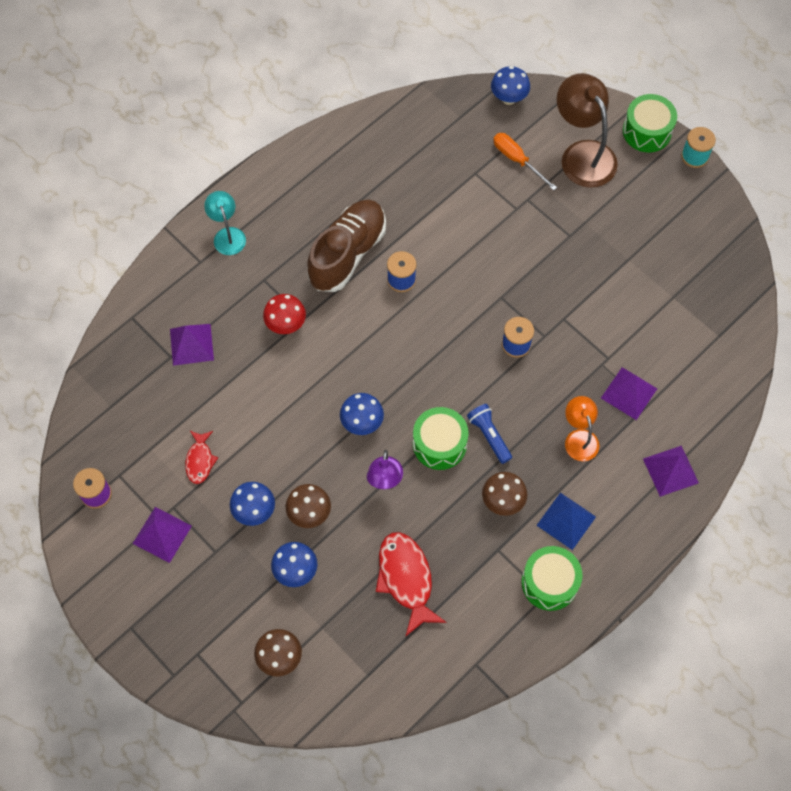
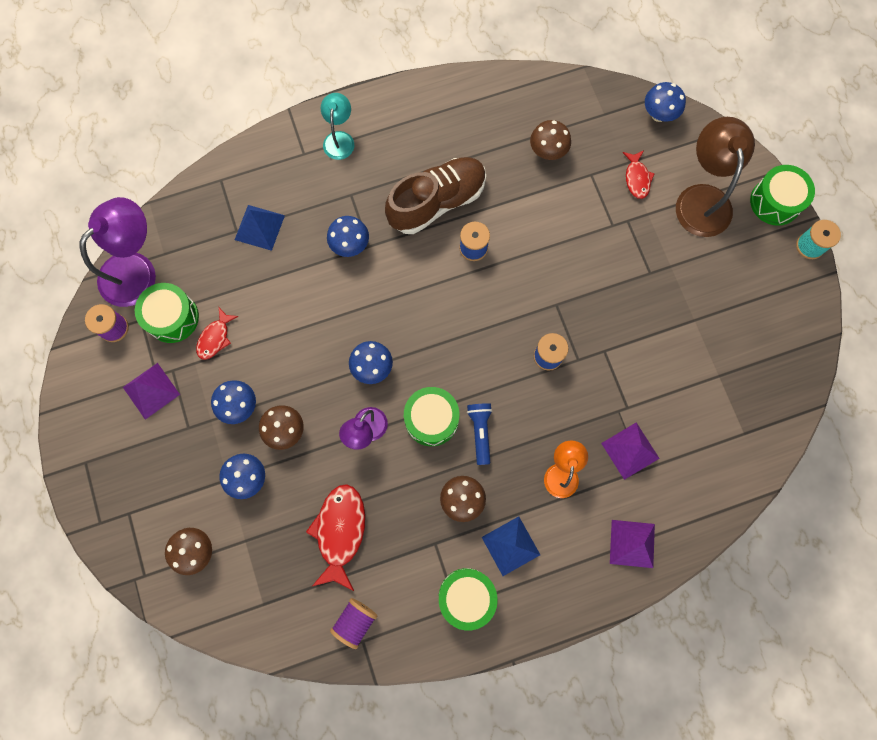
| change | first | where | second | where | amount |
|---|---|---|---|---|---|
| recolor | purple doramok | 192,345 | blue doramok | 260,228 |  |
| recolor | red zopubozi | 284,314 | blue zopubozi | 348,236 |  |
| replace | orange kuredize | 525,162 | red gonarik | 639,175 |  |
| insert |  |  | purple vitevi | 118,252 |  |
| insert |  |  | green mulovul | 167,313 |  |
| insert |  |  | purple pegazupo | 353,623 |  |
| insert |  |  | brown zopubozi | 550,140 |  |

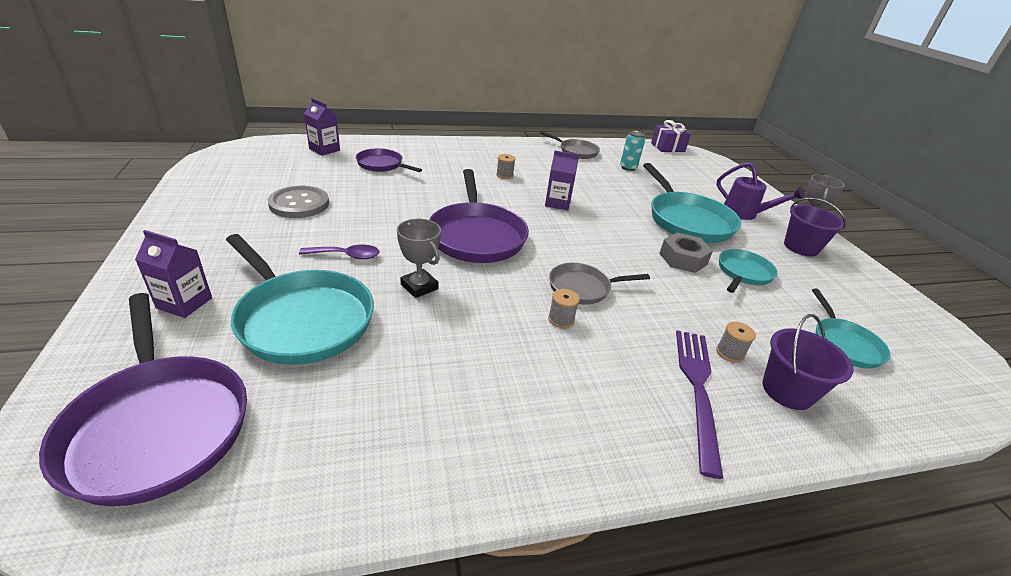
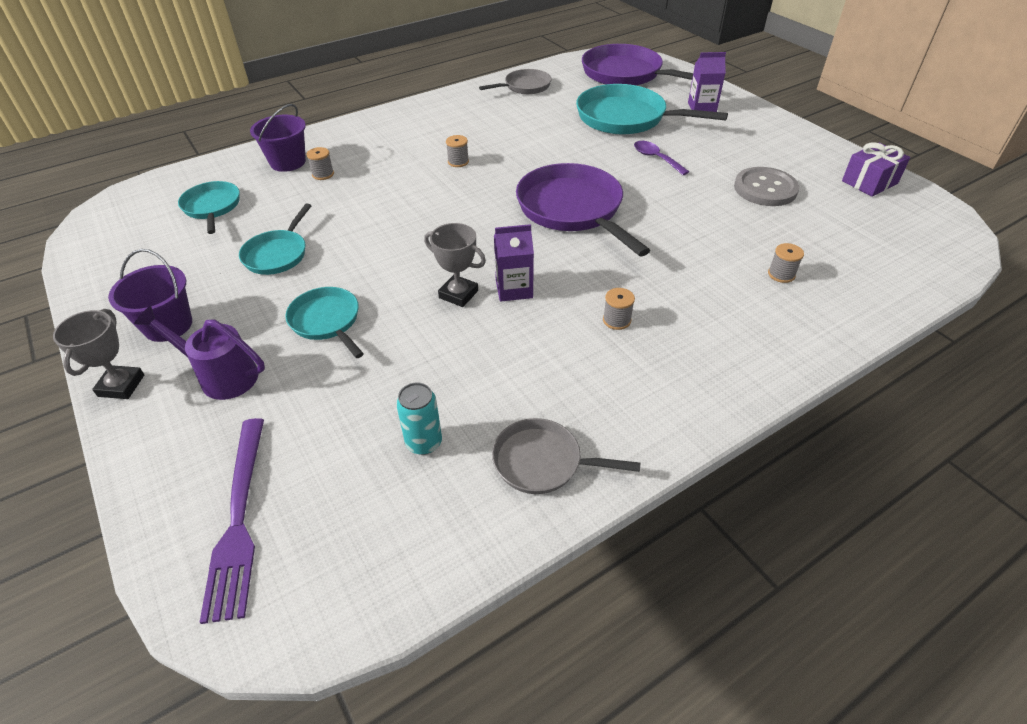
| change | first | where | second | where | amount |
|---|---|---|---|---|---|
| rotate | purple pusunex | 339,252 |  | 661,158 | 75 degrees clockwise |
| delete | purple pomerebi | 322,127 |  |  |  |
| replace | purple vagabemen | 389,160 | grey pegazupo | 786,263 |  |
| move | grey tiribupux | 419,258 |  | 455,265 |  |
| move | grey vagabemen | 599,284 |  | 515,81 |  |
| resize | turquoise vagabemen | 692,203 |  | 324,322 | x0.56 |
| move | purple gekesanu | 671,136 |  | 876,170 |  |
| delete | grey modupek | 686,253 |  |  |  |
| move | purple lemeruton | 699,404 |  | 231,521 |  |

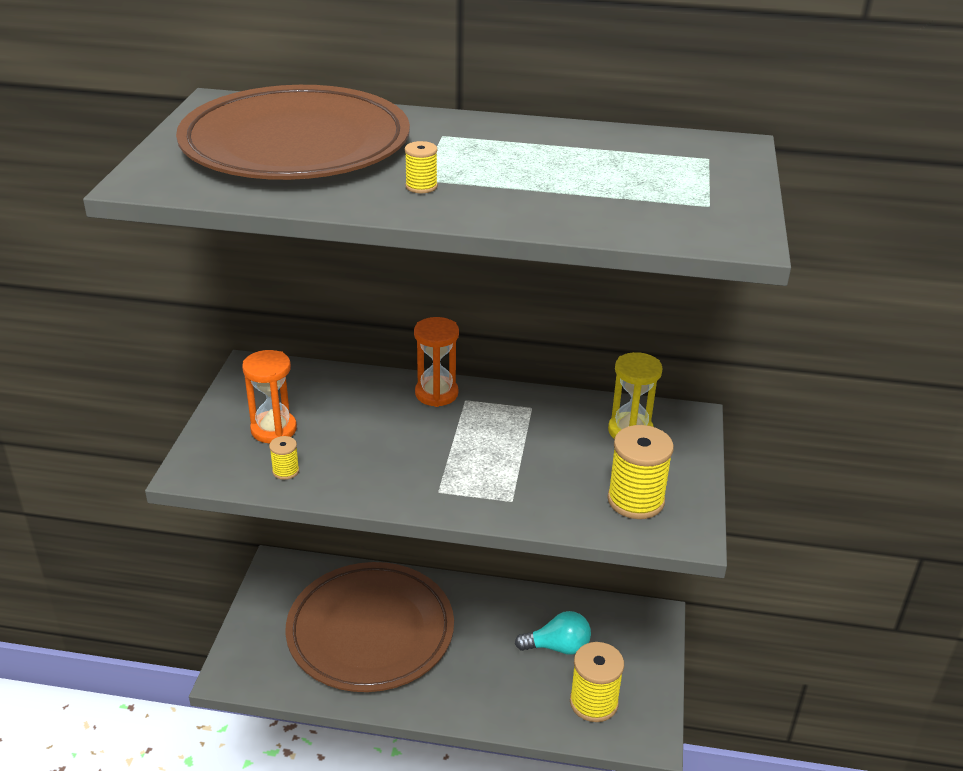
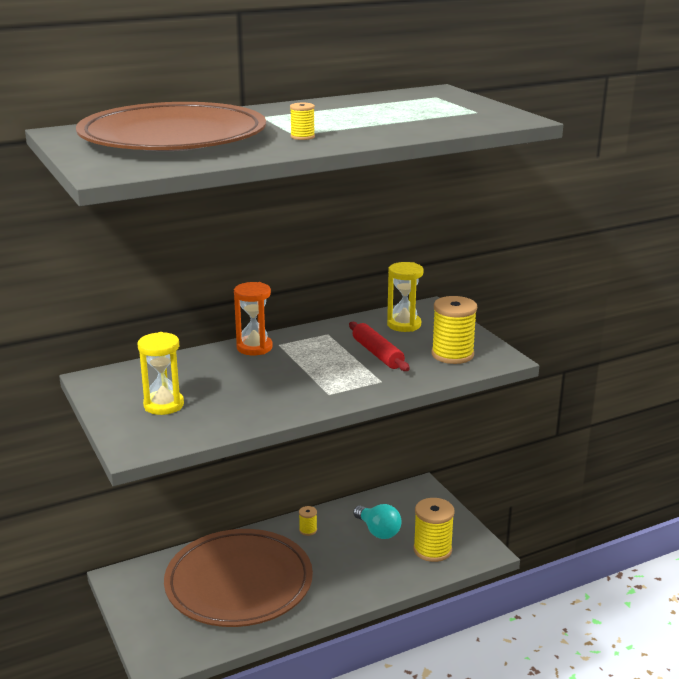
| change | first | where | second | where | amount |
|---|---|---|---|---|---|
| recolor | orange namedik | 269,396 | yellow namedik | 161,373 |  |
| move | yellow pegazupo | 284,458 |  | 308,521 |  |
| rotate | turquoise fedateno | 553,633 |  | 377,521 | 90 degrees clockwise |
| insert |  |  | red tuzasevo | 379,346 |  |

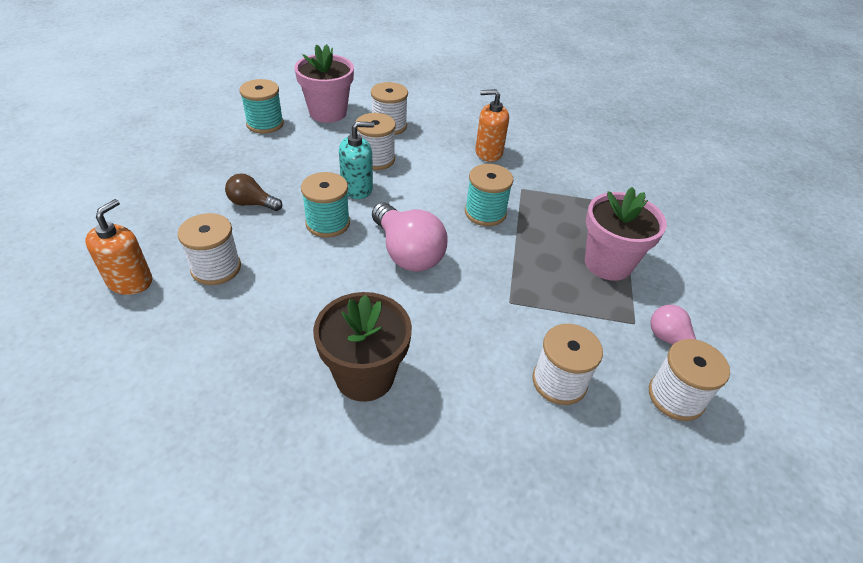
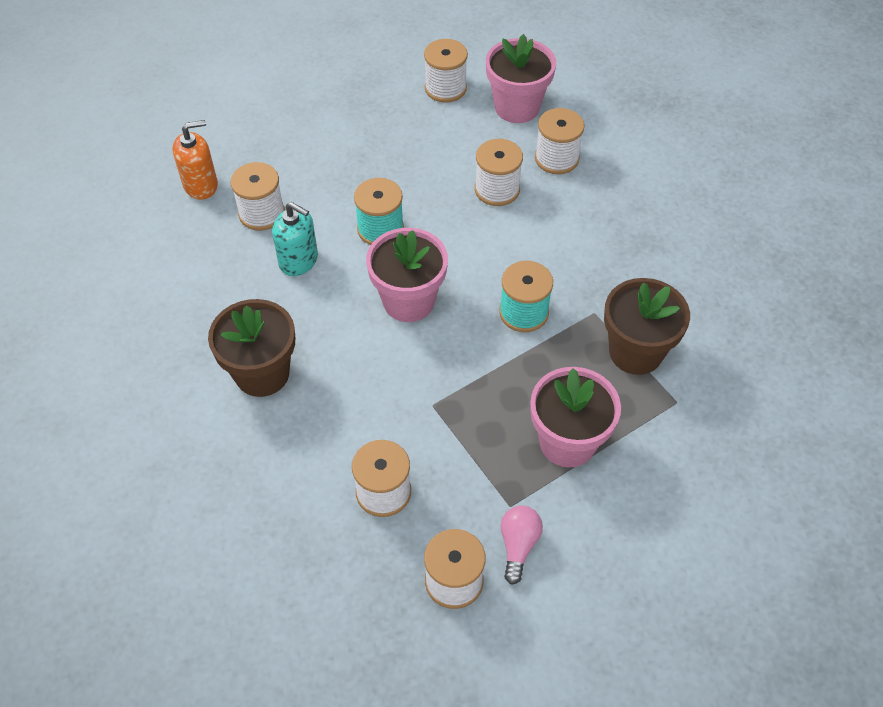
| change | first | where | second | where | amount |
|---|---|---|---|---|---|
| delete | brown fedateno | 253,192 |  |  |  |
| recolor | turquoise pegazupo | 262,106 | white pegazupo | 446,71 |  |
| move | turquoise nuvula | 356,160 |  | 295,239 |  |
| replace | pink fedateno | 410,237 | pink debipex | 407,275 |  |
| delete | orange nuvula | 492,125 |  |  |  |
| insert |  |  | brown debipex | 647,326 |  |

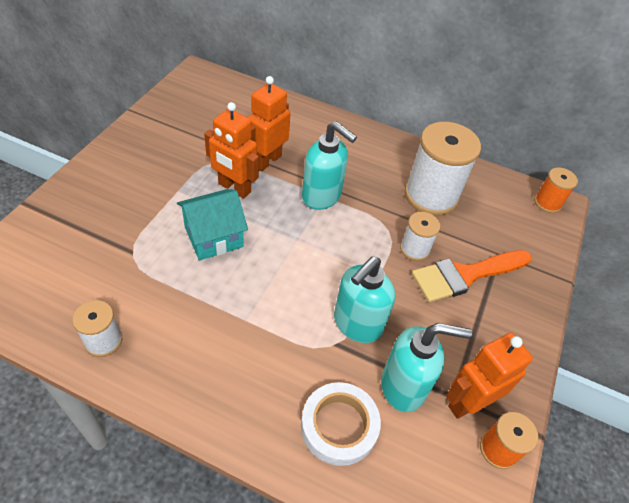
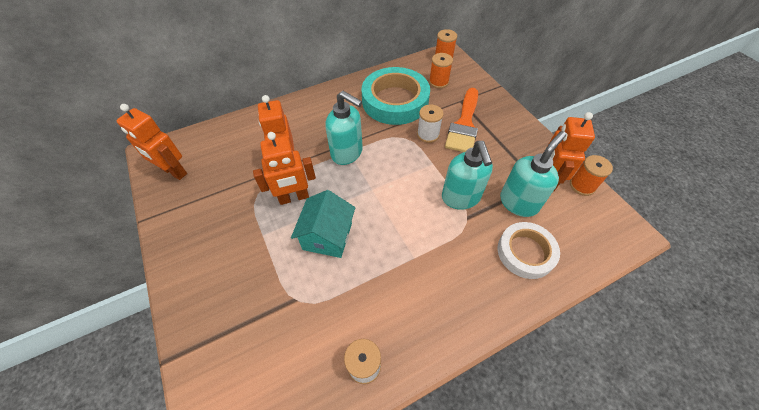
| change | first | where | second | where | amount |
|---|---|---|---|---|---|
| rotate | turquoise nuvula | 329,165 |  | 344,128 | 45 degrees clockwise |
| replace | white pegazupo | 443,169 | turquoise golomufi | 396,96 |  |
| insert |  |  | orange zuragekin | 151,142 |  |
| insert |  |  | orange pegazupo | 441,70 |  |

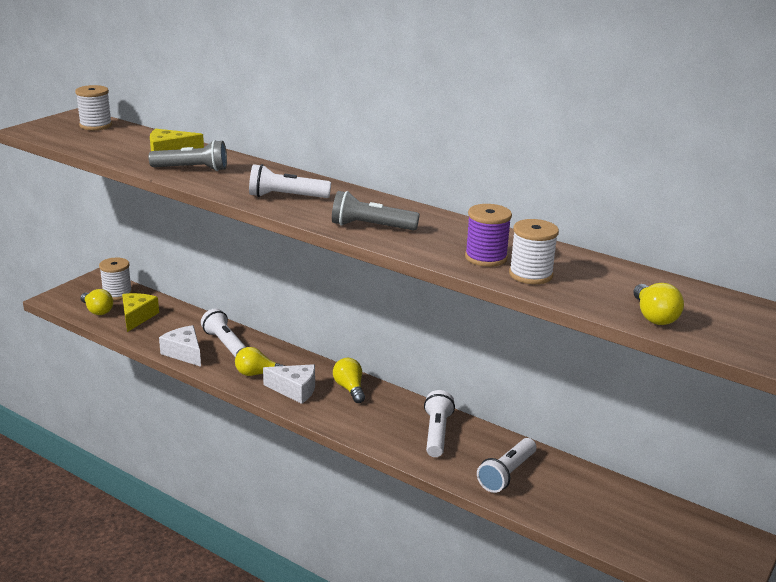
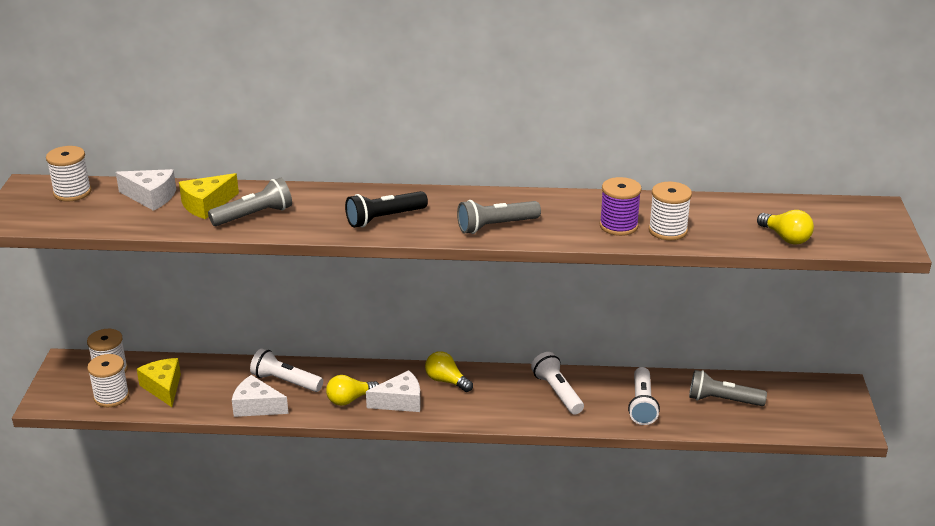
| change | first | where | second | where | amount |
|---|---|---|---|---|---|
| replace | yellow fedateno | 97,302 | white pegazupo | 108,380 |  |
| recolor | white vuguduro | 290,181 | black vuguduro | 386,209 |  |
| insert |  |  | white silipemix | 146,190 |  |
| insert |  |  | grey vuguduro | 728,388 |  |

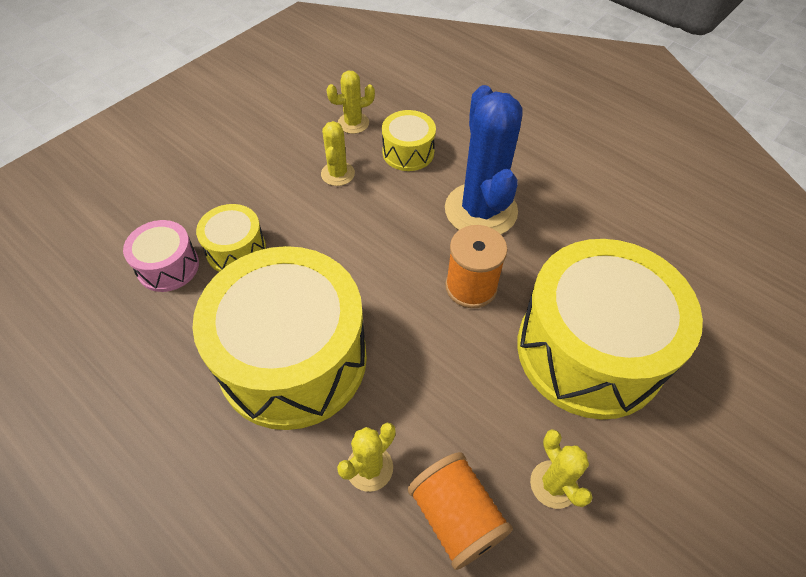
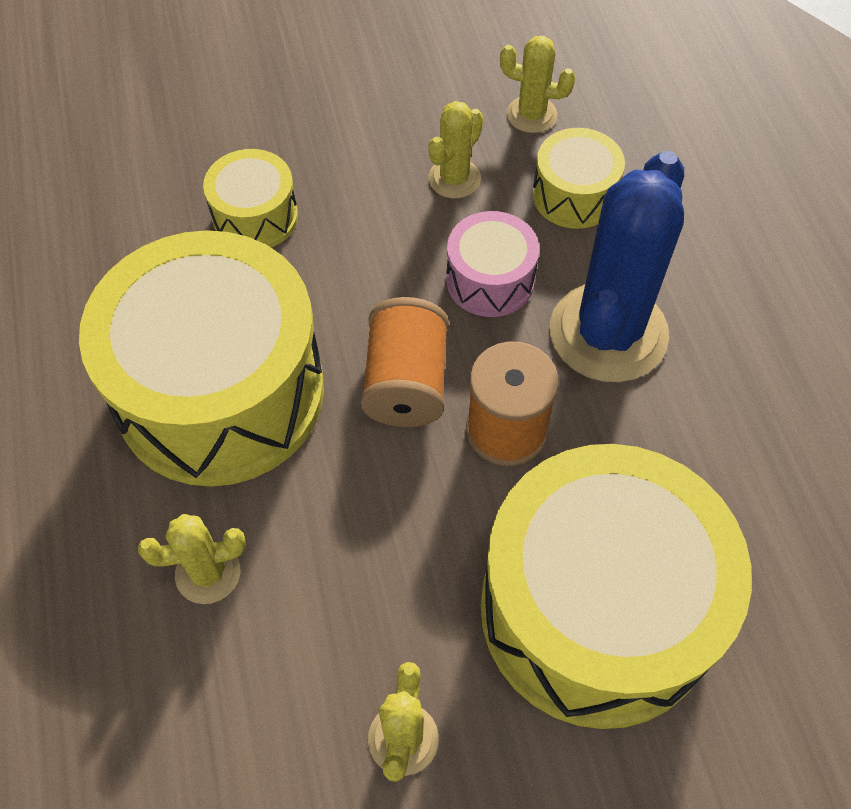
| change | first | where | second | where | amount |
|---|---|---|---|---|---|
| move | pink mulovul | 161,256 |  | 492,264 |  |
| move | orange pegazupo | 460,511 |  | 405,362 |  |

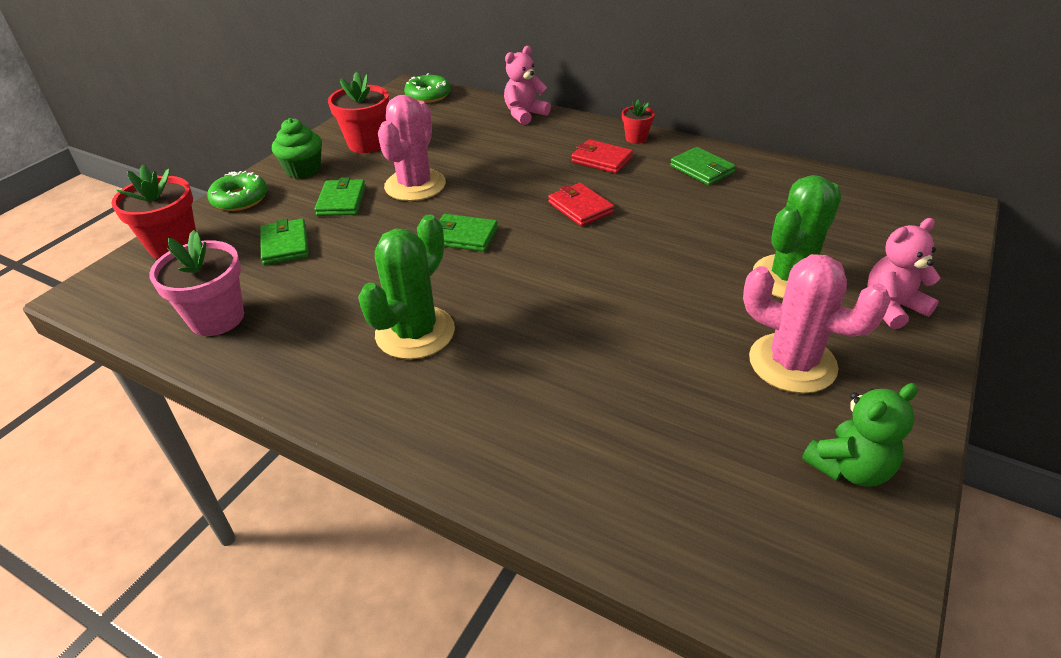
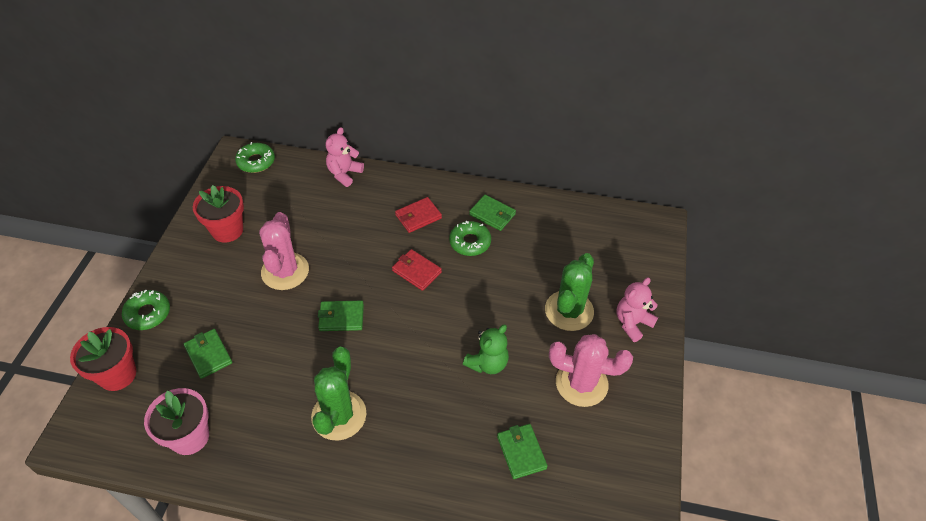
| change | first | where | second | where | amount |
|---|---|---|---|---|---|
| delete | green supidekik | 297,148 |  |  |  |
| move | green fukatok | 340,196 |  | 522,451 |  |
| rotate | red fukatok | 602,156 |  | 418,215 | 45 degrees counterclockwise |
| delete | red debipex | 638,122 |  |  |  |
| move | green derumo | 860,435 |  | 486,349 |  |
| insert |  |  | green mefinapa | 470,238 |  |

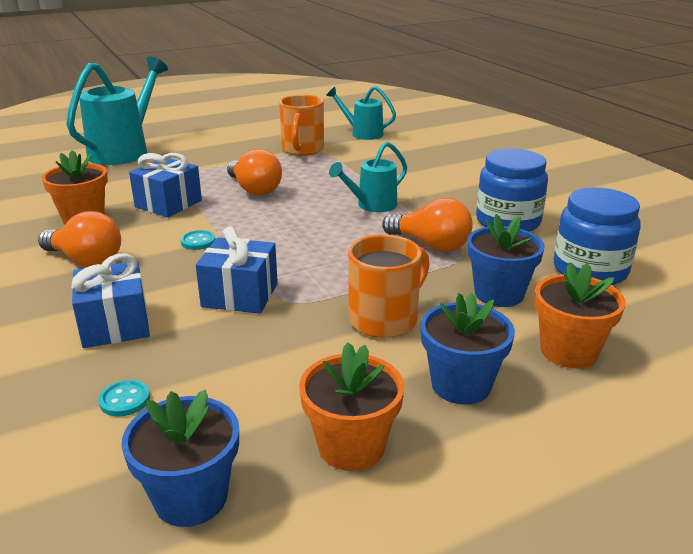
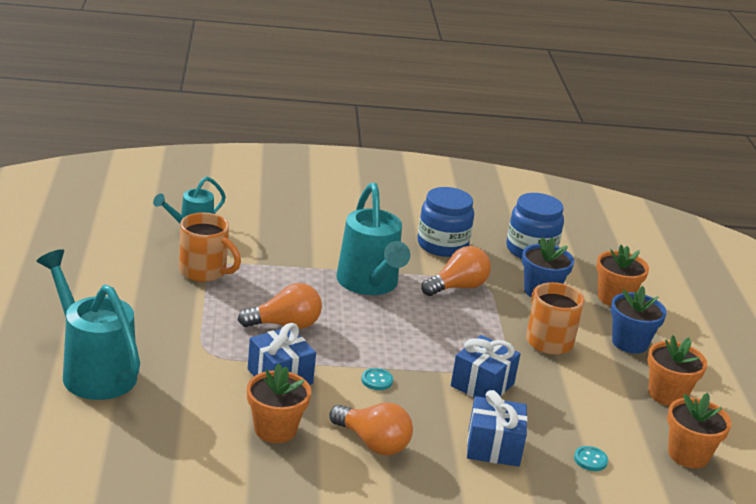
| change | first | where | second | where | amount |
|---|---|---|---|---|---|
| rotate | orange fedateno | 79,239 |  | 371,428 | 75 degrees clockwise |
| recolor | blue debipex | 180,458 | orange debipex | 699,430 |  |
| resize | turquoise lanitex | 368,177 |  | 373,239 | x1.75 |

